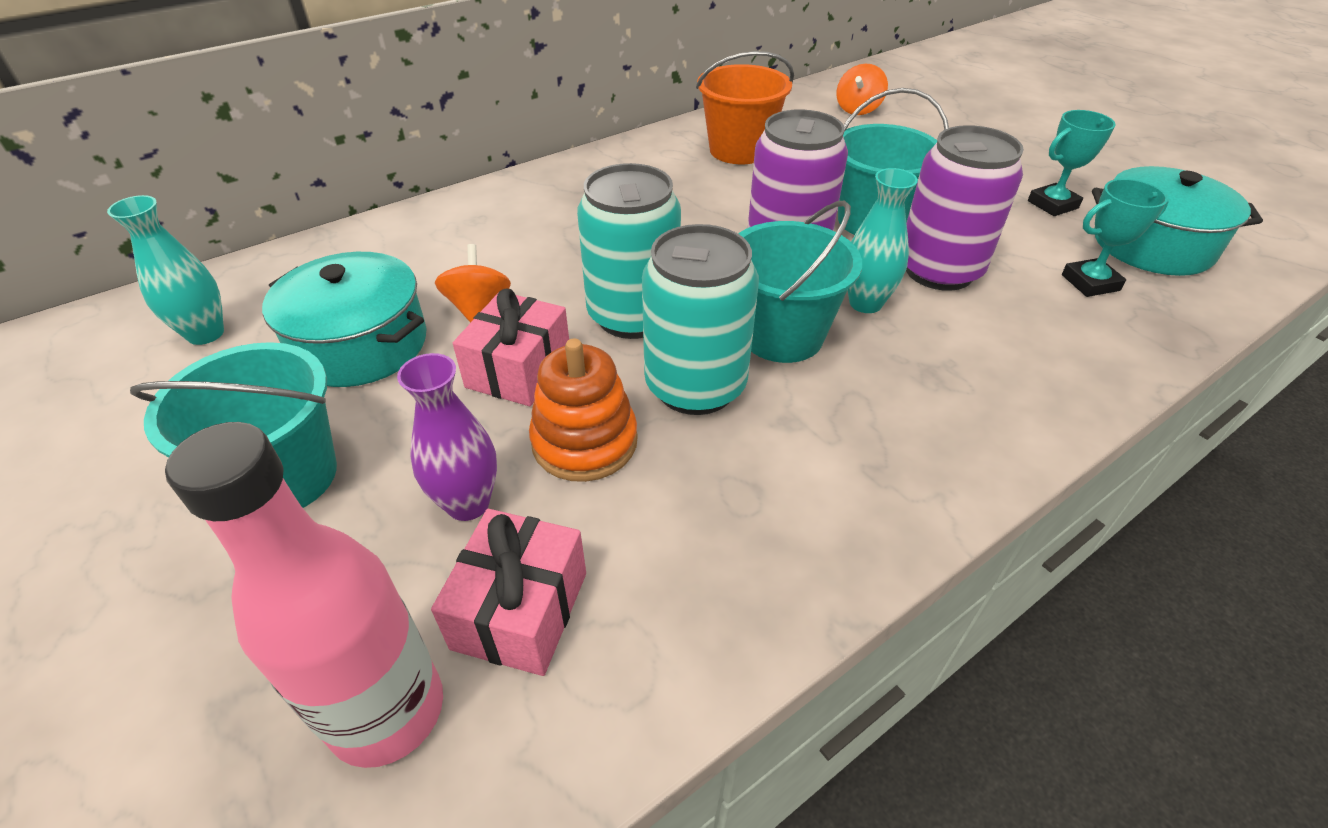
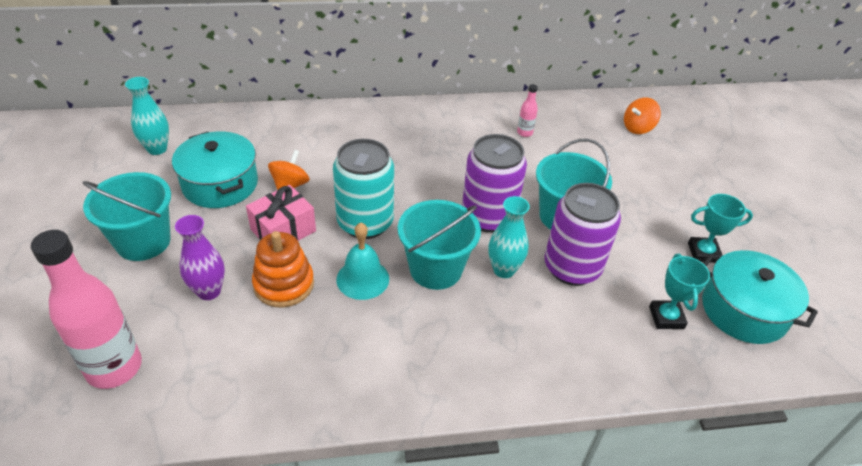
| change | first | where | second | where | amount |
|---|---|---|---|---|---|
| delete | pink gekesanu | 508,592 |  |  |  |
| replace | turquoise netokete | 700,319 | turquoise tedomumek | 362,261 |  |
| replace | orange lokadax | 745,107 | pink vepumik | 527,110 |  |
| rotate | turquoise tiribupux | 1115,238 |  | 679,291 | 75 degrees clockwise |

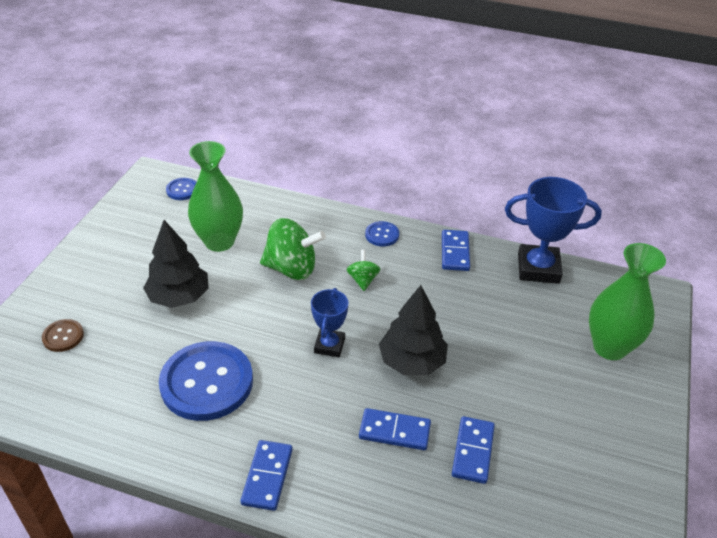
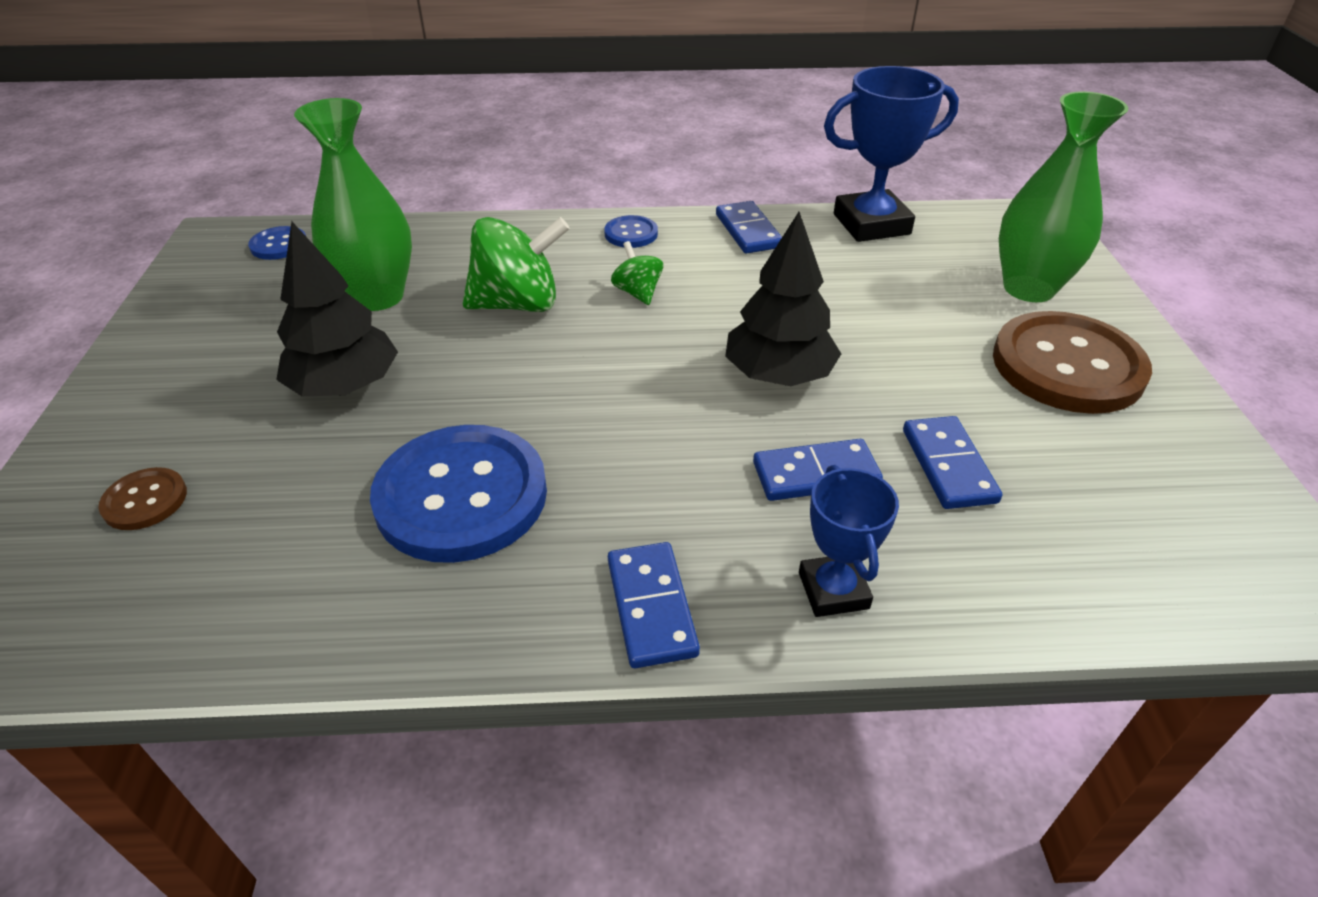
| change | first | where | second | where | amount |
|---|---|---|---|---|---|
| move | blue tiribupux | 329,322 |  | 849,541 |  |
| insert |  |  | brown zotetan | 1072,362 |  |

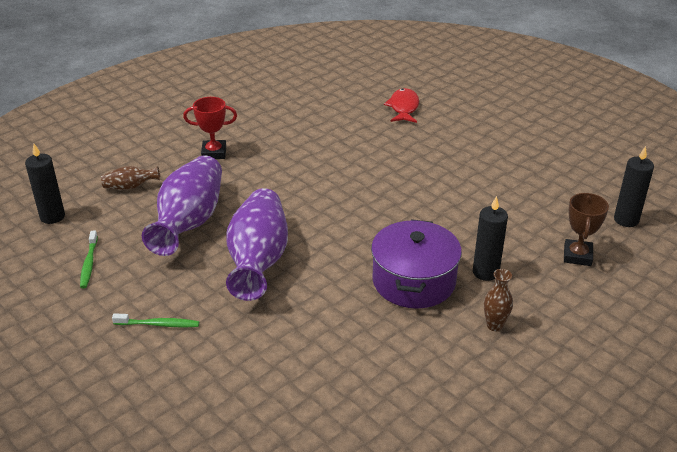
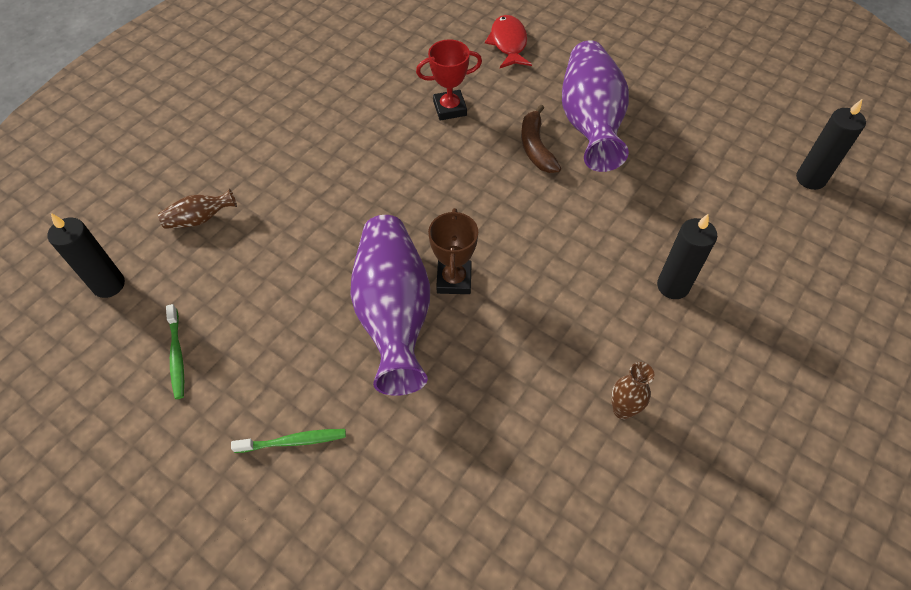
| change | first | where | second | where | amount |
|---|---|---|---|---|---|
| move | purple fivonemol | 182,205 |  | 595,106 |  |
| move | red tiribupux | 210,128 |  | 449,79 |  |
| delete | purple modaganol | 416,264 |  |  |  |
| move | brown fivonemol | 498,300 |  | 632,390 |  |
| move | brown tiribupux | 586,229 |  | 453,251 |  |
| insert |  |  | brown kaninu | 541,139 |  |

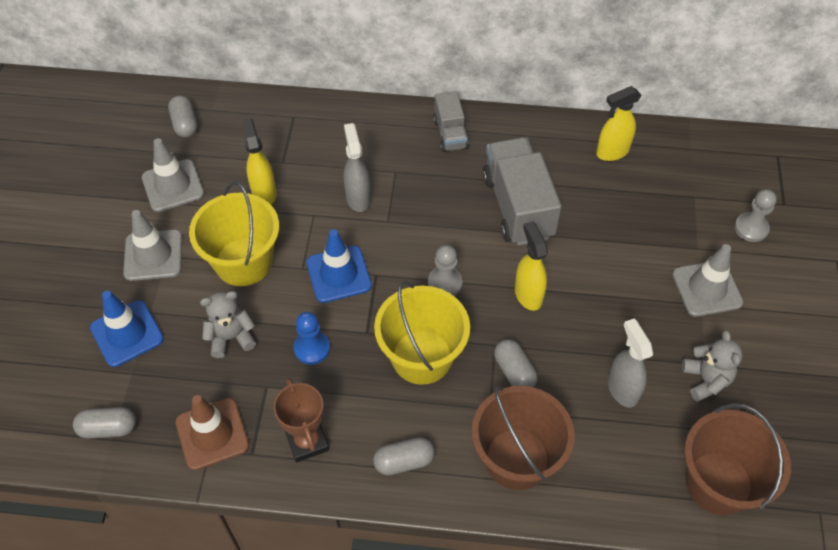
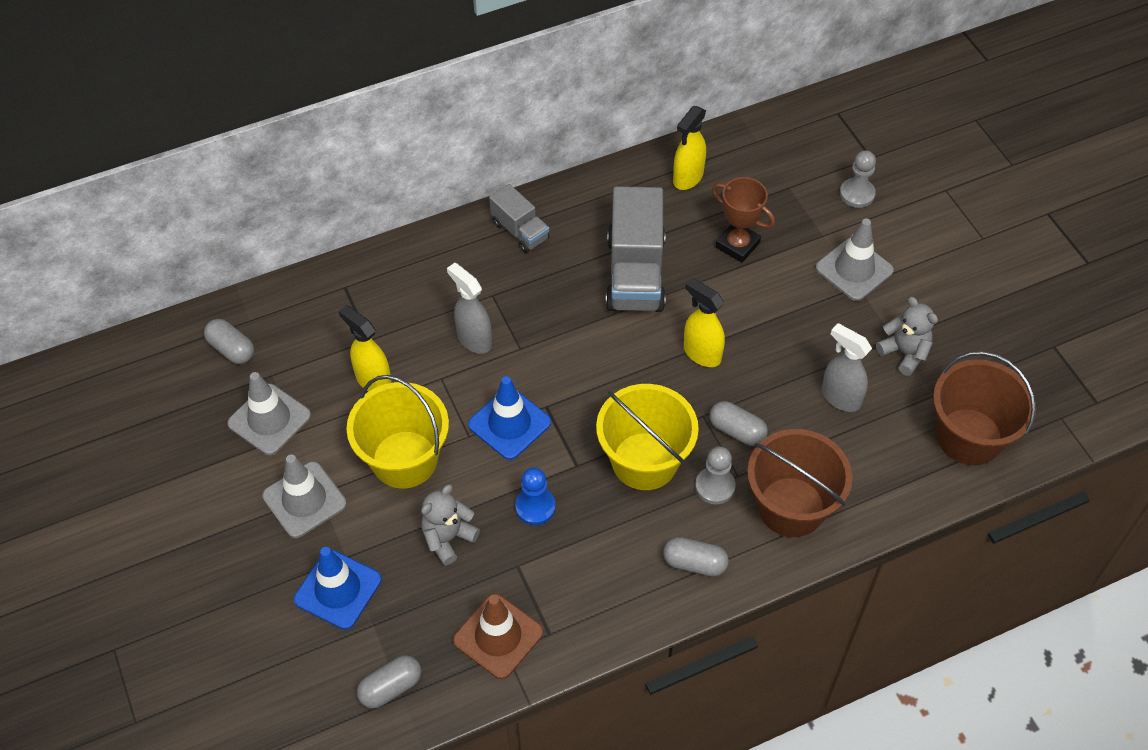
| change | first | where | second | where | amount |
|---|---|---|---|---|---|
| move | brown tiribupux | 301,420 |  | 743,220 |  |
| rotate | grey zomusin | 404,456 |  | 696,556 | 60 degrees clockwise |
| move | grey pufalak | 445,270 |  | 715,475 |  |
| rotate | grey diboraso | 522,191 |  | 636,249 | 135 degrees counterclockwise |

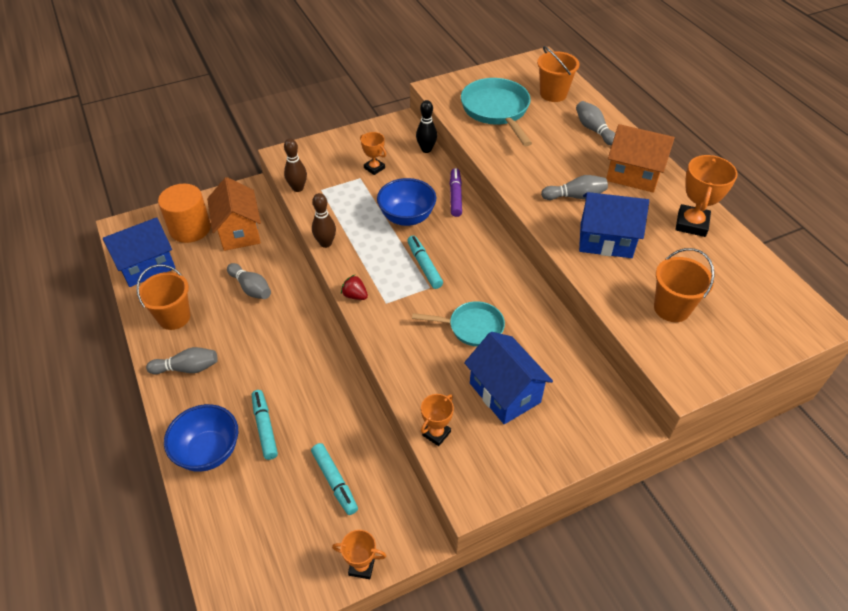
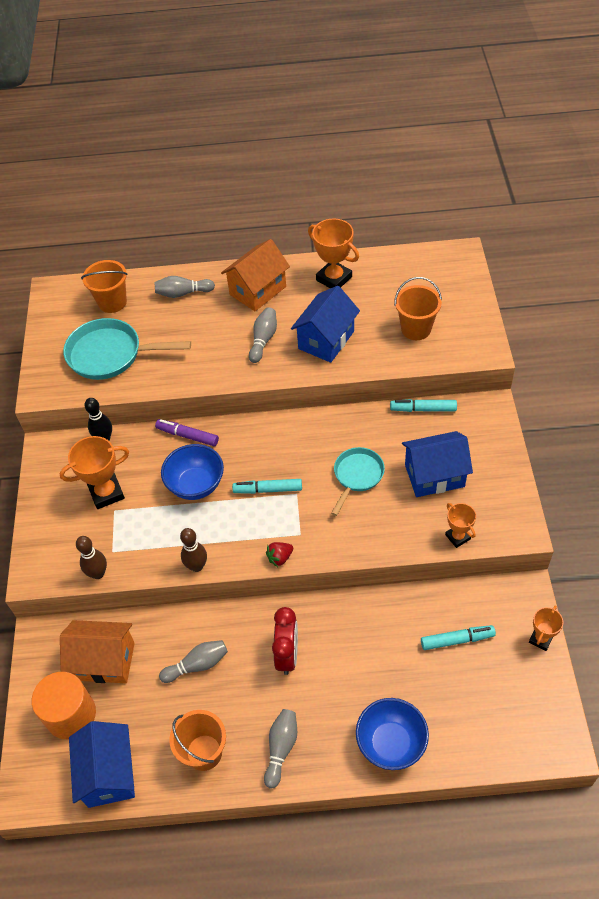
| change | first | where | second | where | amount |
|---|---|---|---|---|---|
| move | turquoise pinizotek | 265,425 |  | 423,405 |  |
| resize | orange tiribupux | 373,153 |  | 94,472 | x1.67 |
| insert |  |  | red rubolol | 285,641 |  |

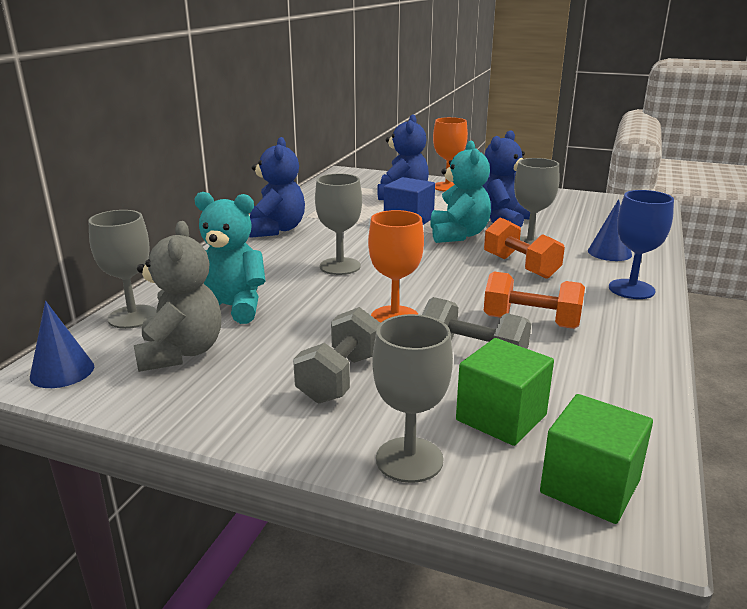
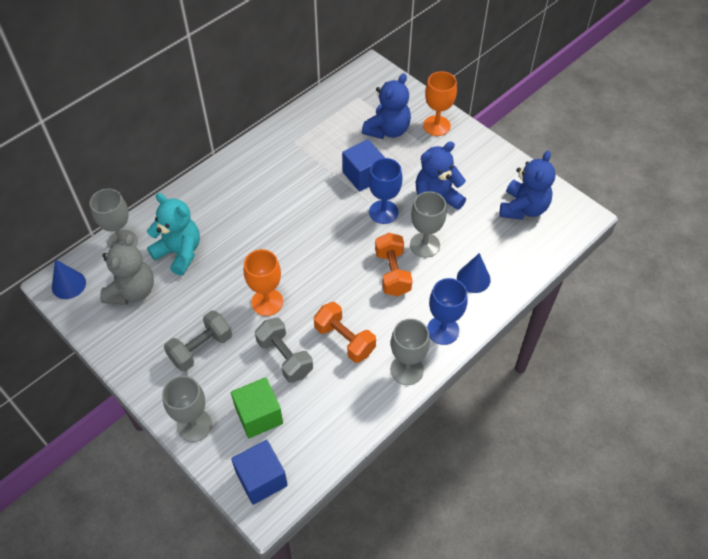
| change | first | where | second | where | amount |
|---|---|---|---|---|---|
| move | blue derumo | 277,187 |  | 527,185 |  |
| move | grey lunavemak | 338,224 |  | 410,352 |  |
| replace | turquoise derumo | 460,192 | blue lunavemak | 385,191 |  |
| recolor | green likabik | 596,459 | blue likabik | 259,472 |  |

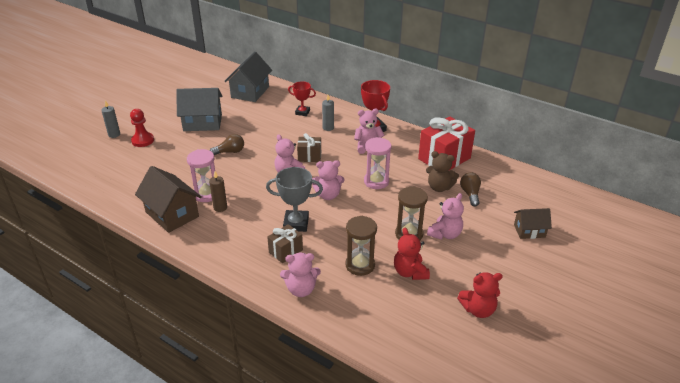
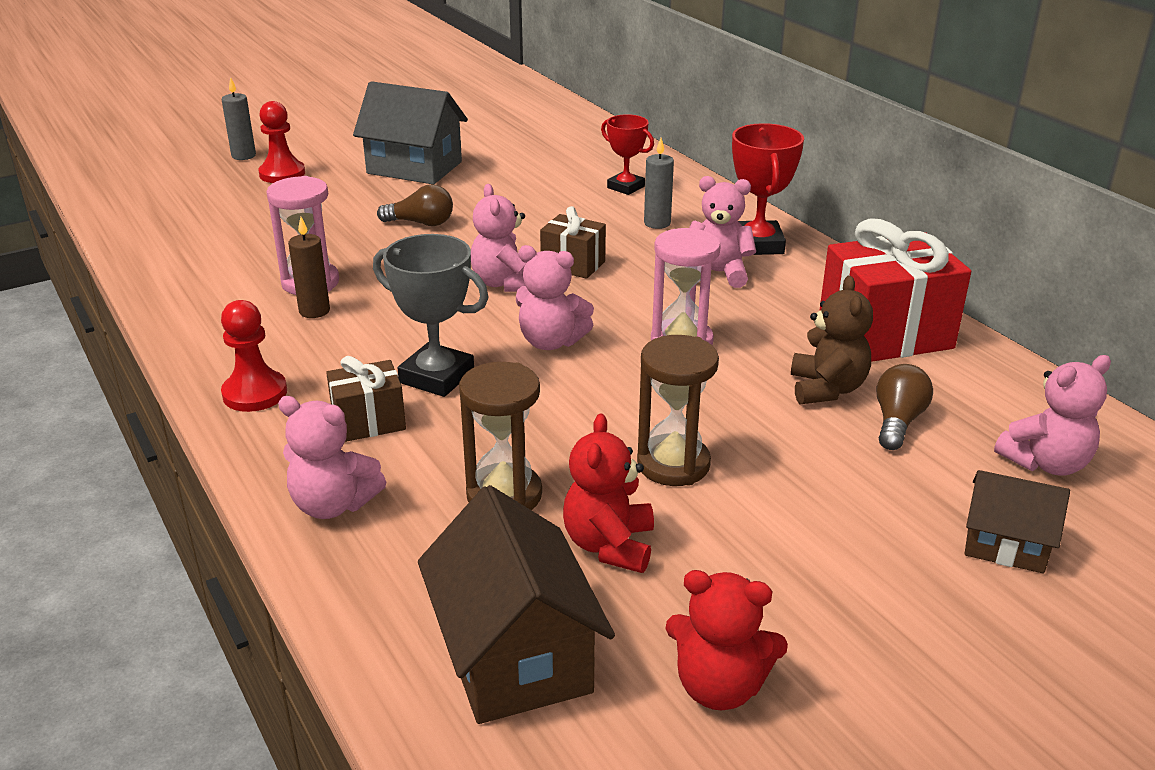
| change | first | where | second | where | amount |
|---|---|---|---|---|---|
| move | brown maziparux | 168,199 |  | 516,604 |  |
| delete | grey maziparux | 248,76 |  |  |  |
| rotate | brown derumo | 442,171 |  | 832,340 | 135 degrees counterclockwise |
| move | pink derumo | 445,216 |  | 1052,415 |  |
| insert |  |  | red pufalak | 254,356 |  |

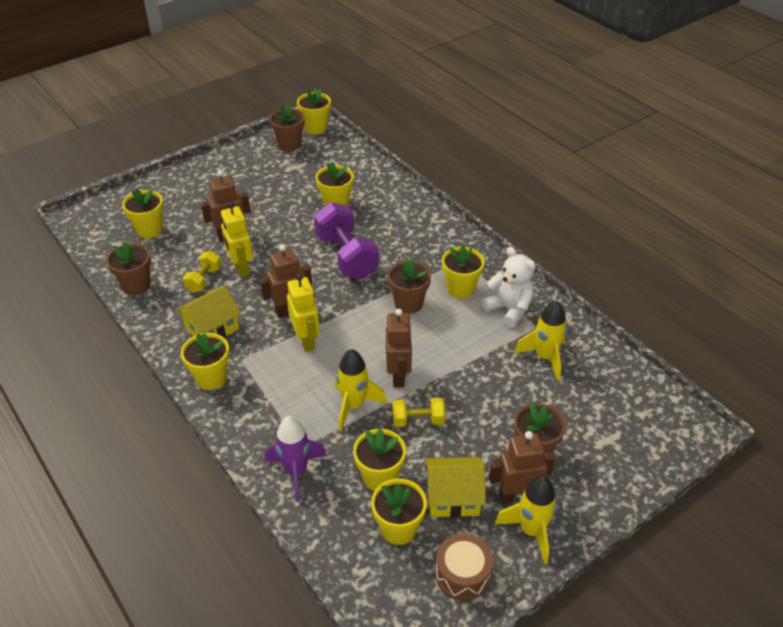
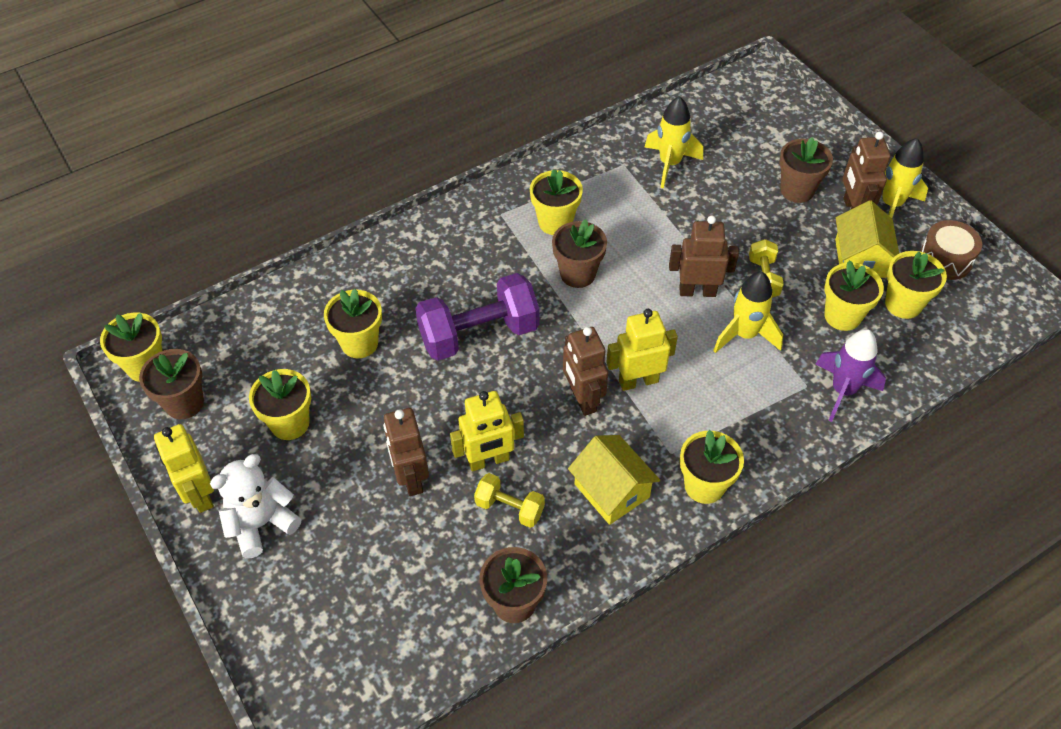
| change | first | where | second | where | amount |
|---|---|---|---|---|---|
| move | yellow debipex | 142,213 |  | 280,404 |  |
| move | white derumo | 509,287 |  | 255,506 |  |
| insert |  |  | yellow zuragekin | 184,468 |  |

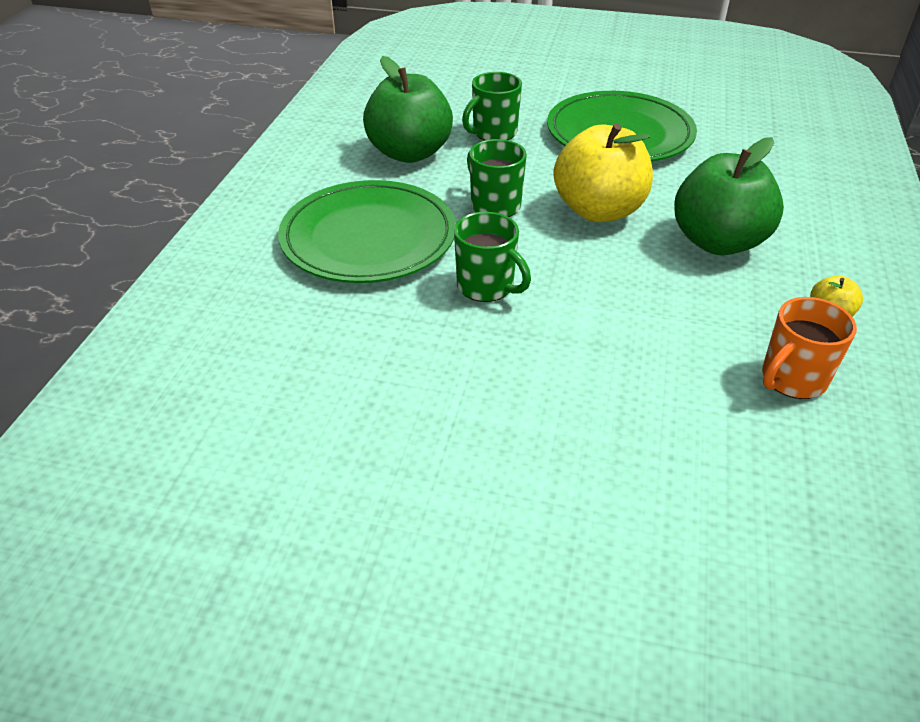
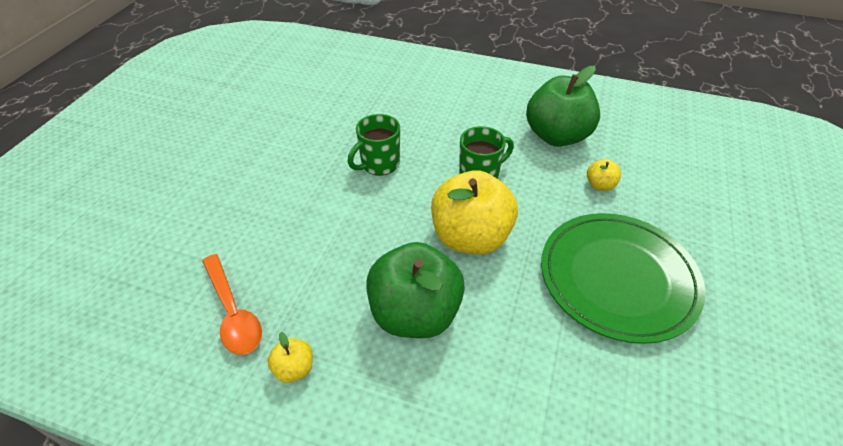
| change | first | where | second | where | amount |
|---|---|---|---|---|---|
| delete | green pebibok | 367,231 |  |  |  |
| replace | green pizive | 492,106 | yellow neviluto | 604,175 |  |
| replace | orange pizive | 809,348 | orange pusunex | 232,304 |  |

